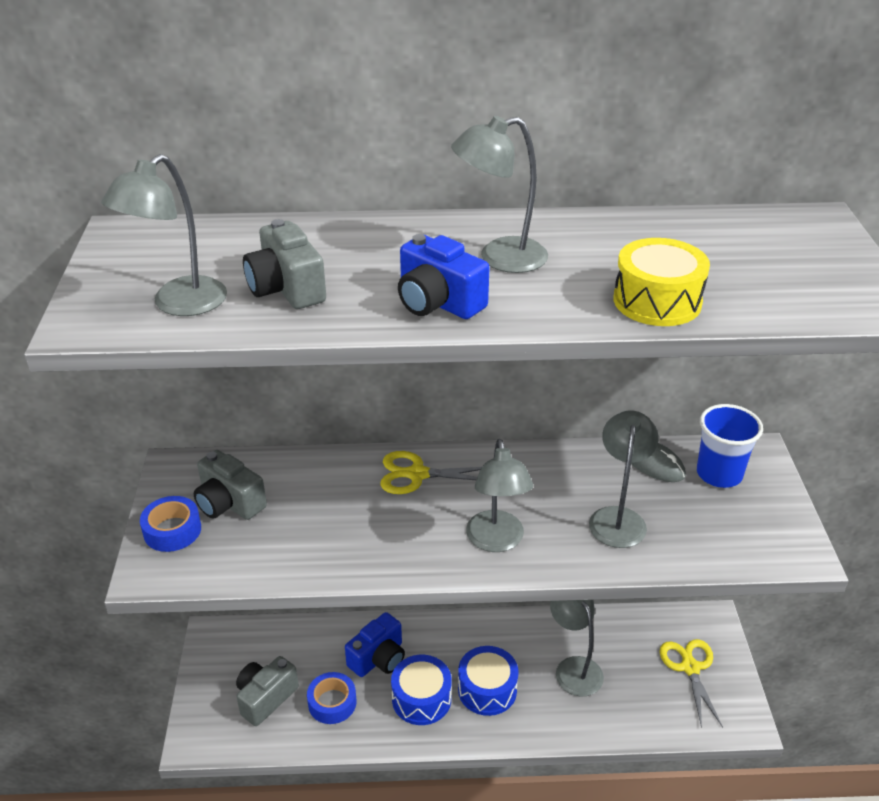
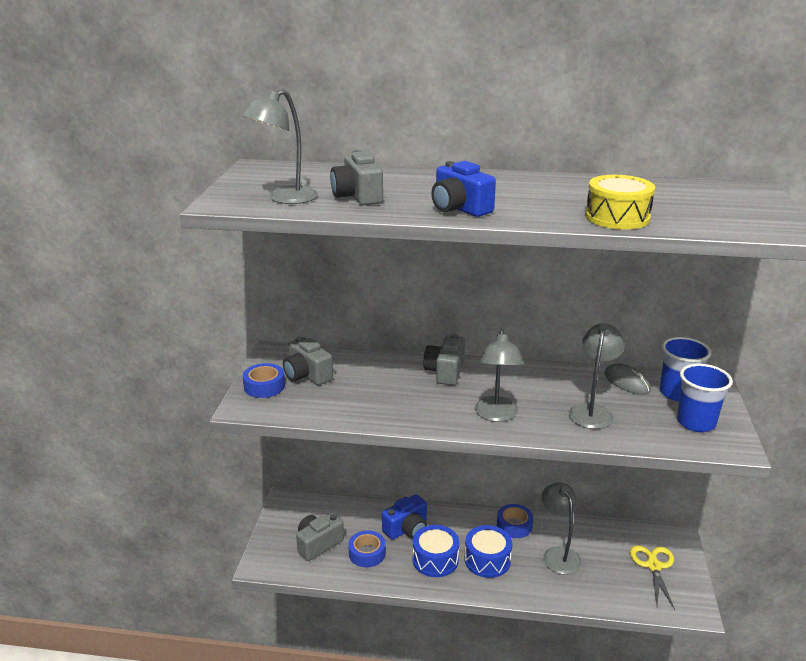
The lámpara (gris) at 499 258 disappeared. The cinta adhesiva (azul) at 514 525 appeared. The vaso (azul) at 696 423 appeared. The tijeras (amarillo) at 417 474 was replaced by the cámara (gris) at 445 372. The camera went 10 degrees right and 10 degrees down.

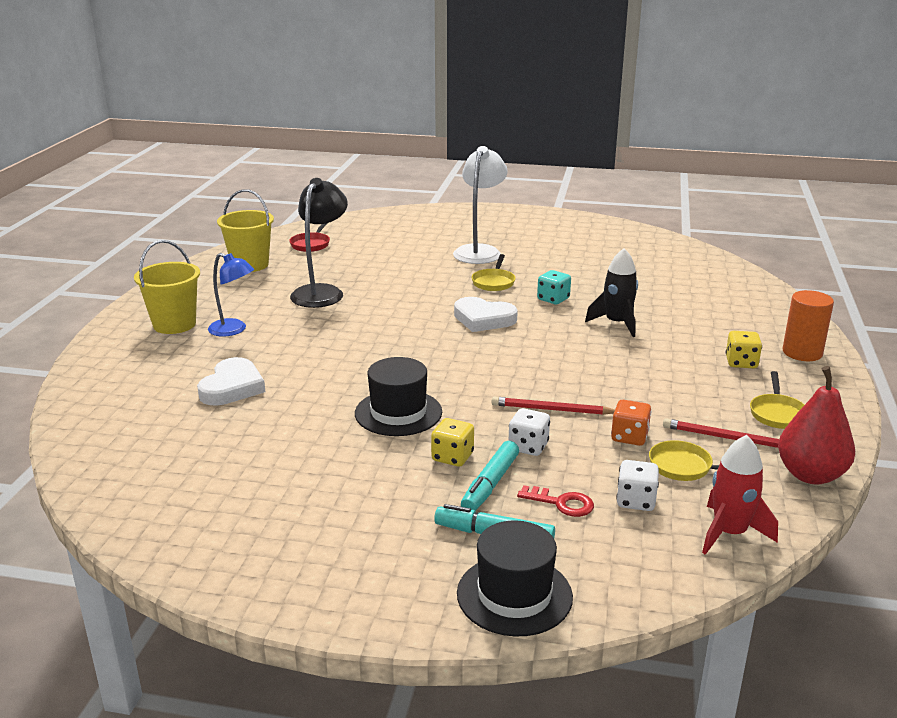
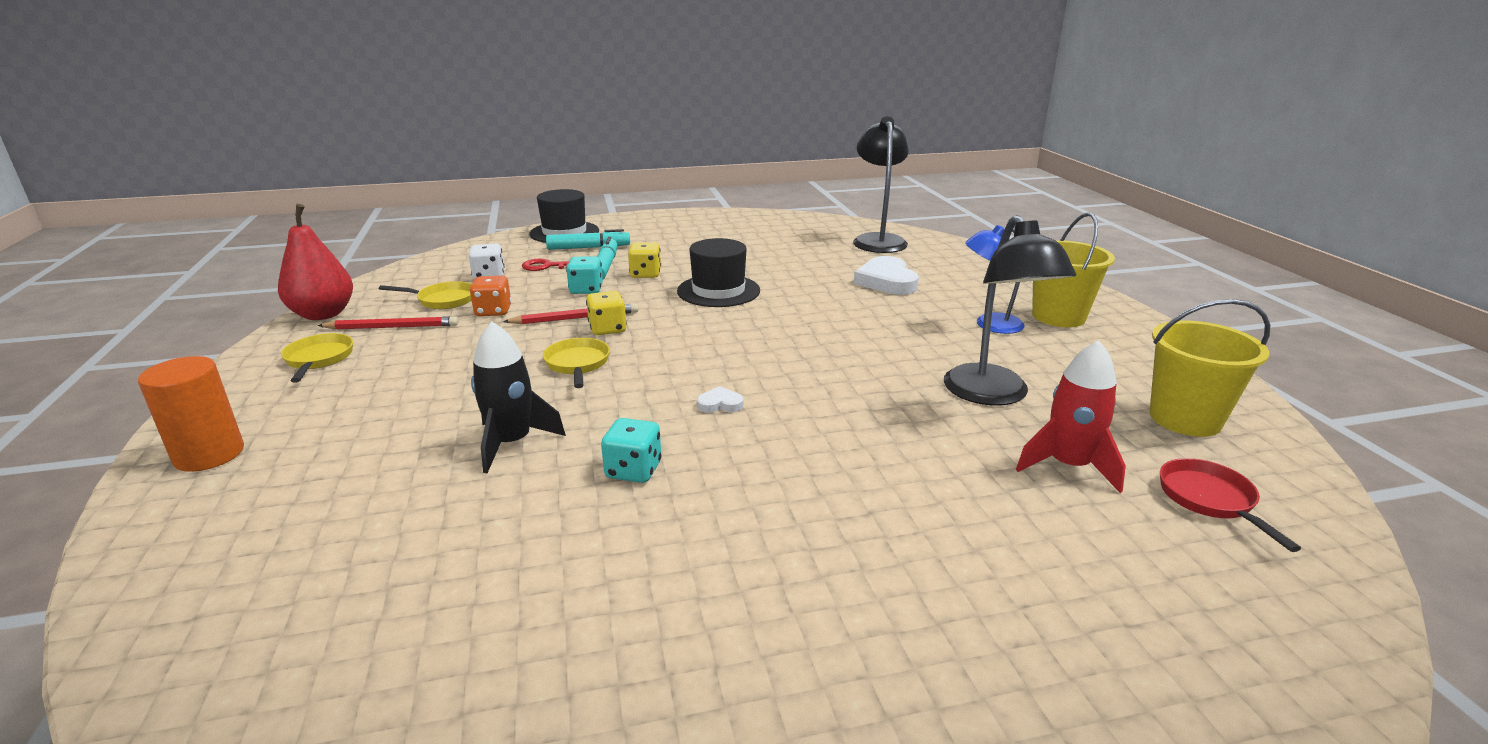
The lámpara (blanco) at 479 251 disappeared. The lámpara (negro) at 878 240 appeared. The sartén (amarillo) moved from 494 282 to 577 364. The cohete (rojo) moved from 729 533 to 1068 466. The dado (amarillo) moved from 741 363 to 607 329. The dado (blanco) at 528 447 became the dado (turquesa) at 586 290. The corazón (blanco) at 483 319 changed to 0.47 times the size. The camera went 155 degrees right and 0 degrees up.

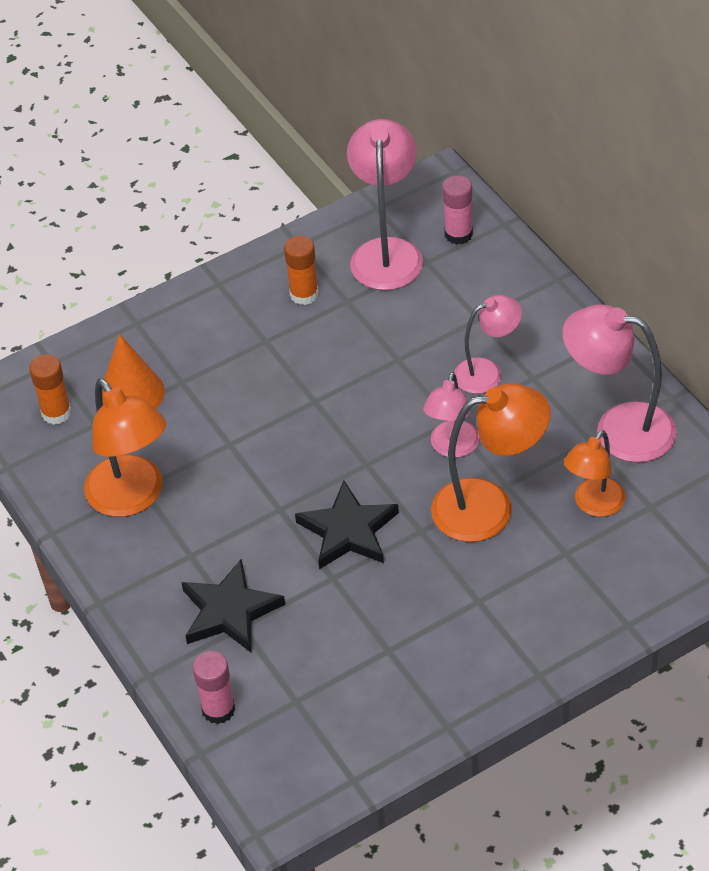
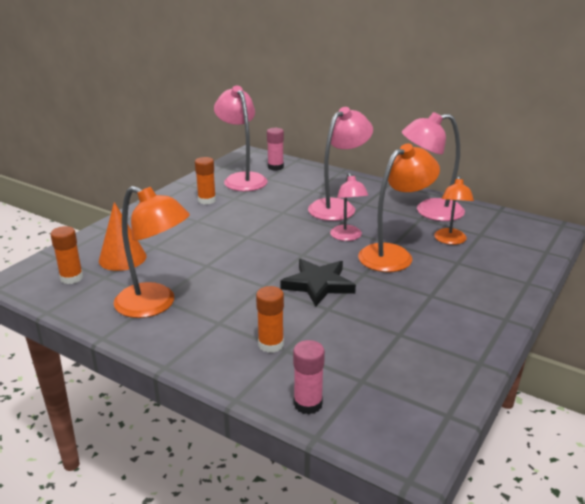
The estrella (negro) at 229 611 was replaced by the barra de pegamento (naranja) at 270 344. The lámpara (rosa) at 487 372 changed to 1.60 times the size. The camera went 30 degrees left and 20 degrees down.

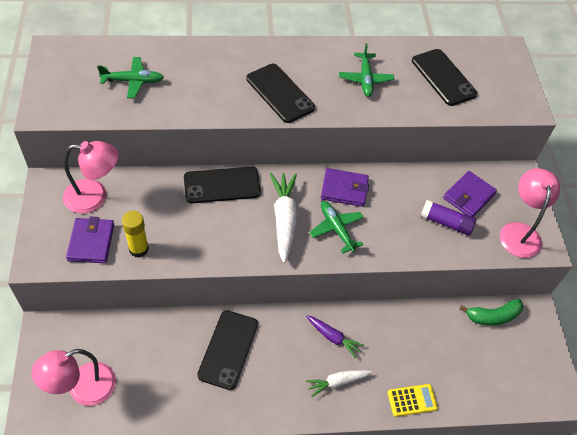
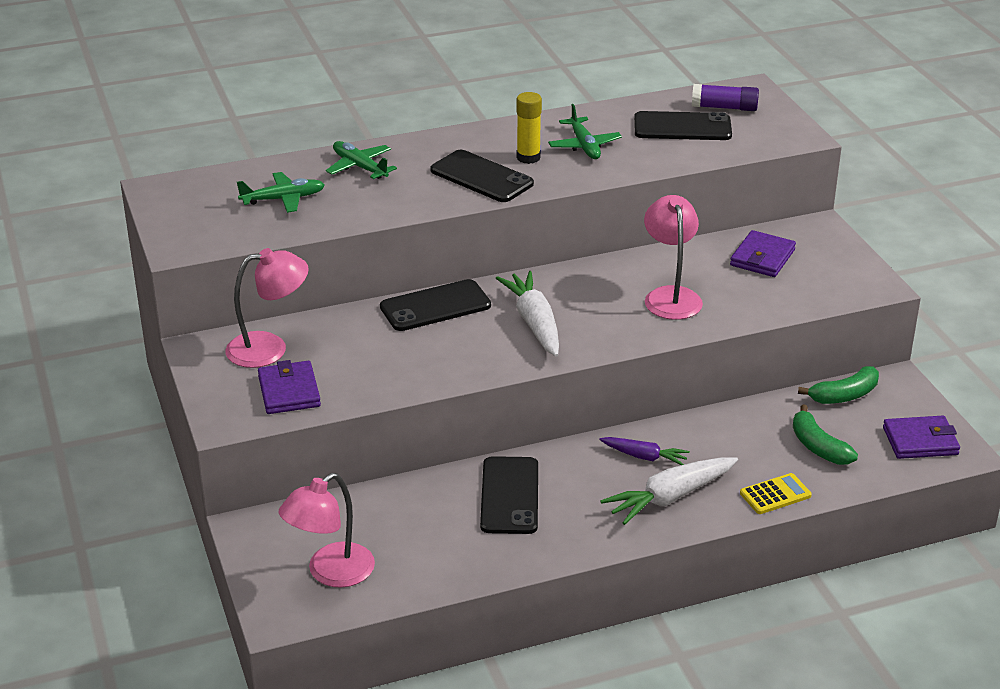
The plátano (verde) at 818 447 appeared. The barra de pegamento (amarillo) moved from 139 249 to 528 157. The avión (verde) moved from 336 229 to 360 167. The cartera (morado) moved from 344 189 to 920 441. The barra de pegamento (morado) moved from 446 222 to 724 107. The lámpara (rosa) moved from 519 232 to 670 296. The móvil (negro) at 443 77 turned 45 degrees counterclockwise. The zanahoria (blanco) at 337 382 changed to 1.66 times the size. The camera went 10 degrees left and 20 degrees down.

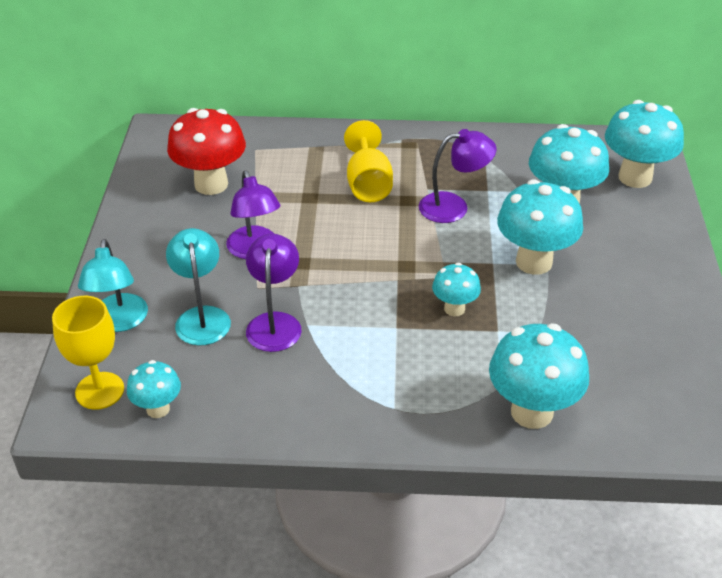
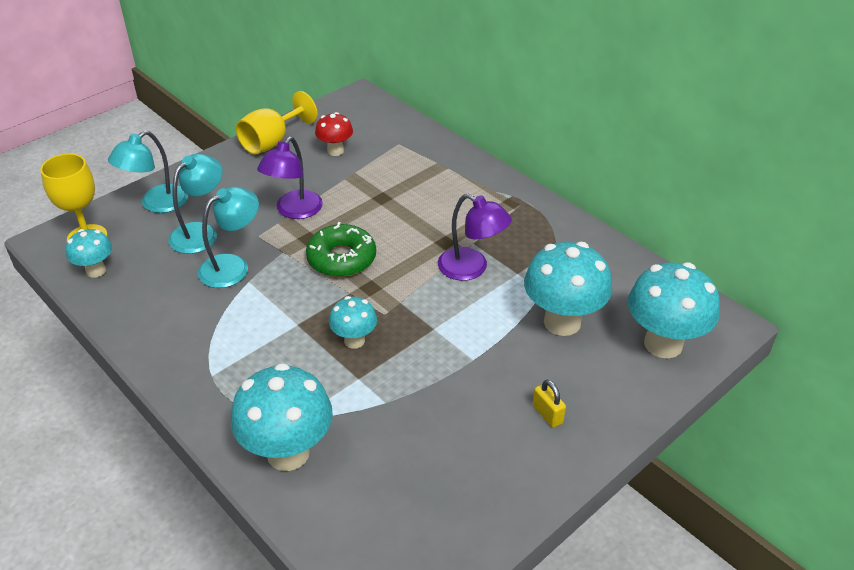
The seta (turquesa) at 534 262 disappeared. The rosquilla (verde) at 341 258 appeared. The candado (amarillo) at 547 414 appeared. The copa (amarillo) moved from 368 184 to 272 142. The lámpara (morado) at 275 323 became the lámpara (turquesa) at 232 266. The seta (rojo) at 211 184 changed to 0.55 times the size. The camera went 45 degrees right and 0 degrees up.

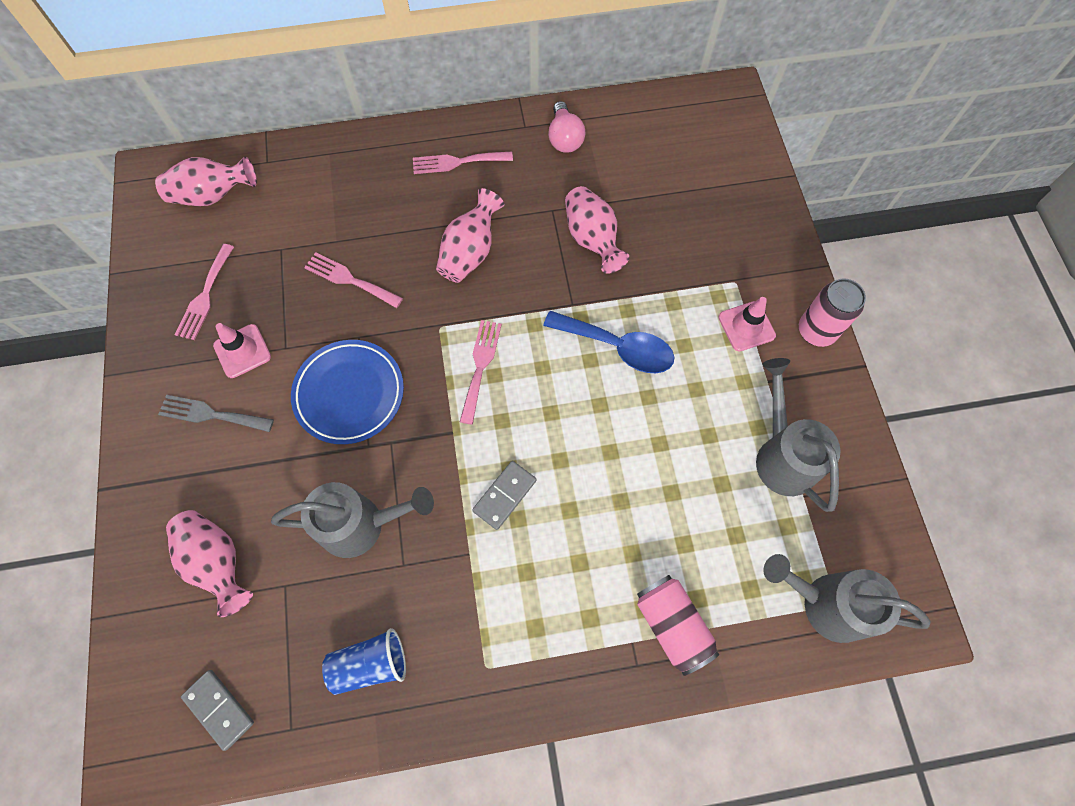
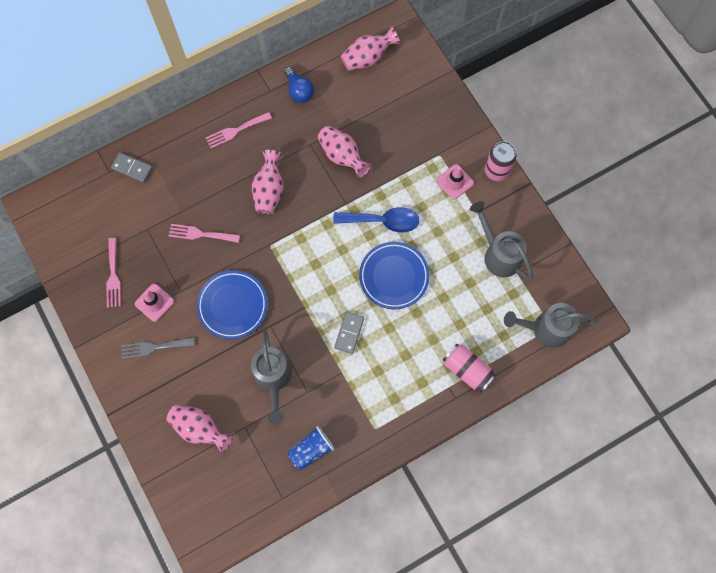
The tenedor (rosa) at 480 366 disappeared. The plato (azul) at 394 276 appeared. The florero (rosa) moved from 213 196 to 367 58. The ficha de dominó (gris) moved from 219 709 to 132 168. The bombilla (rosa) at 564 138 became the bombilla (azul) at 299 91. The regadera (gris) at 361 525 turned 105 degrees clockwise. The camera went 20 degrees left and 5 degrees up.

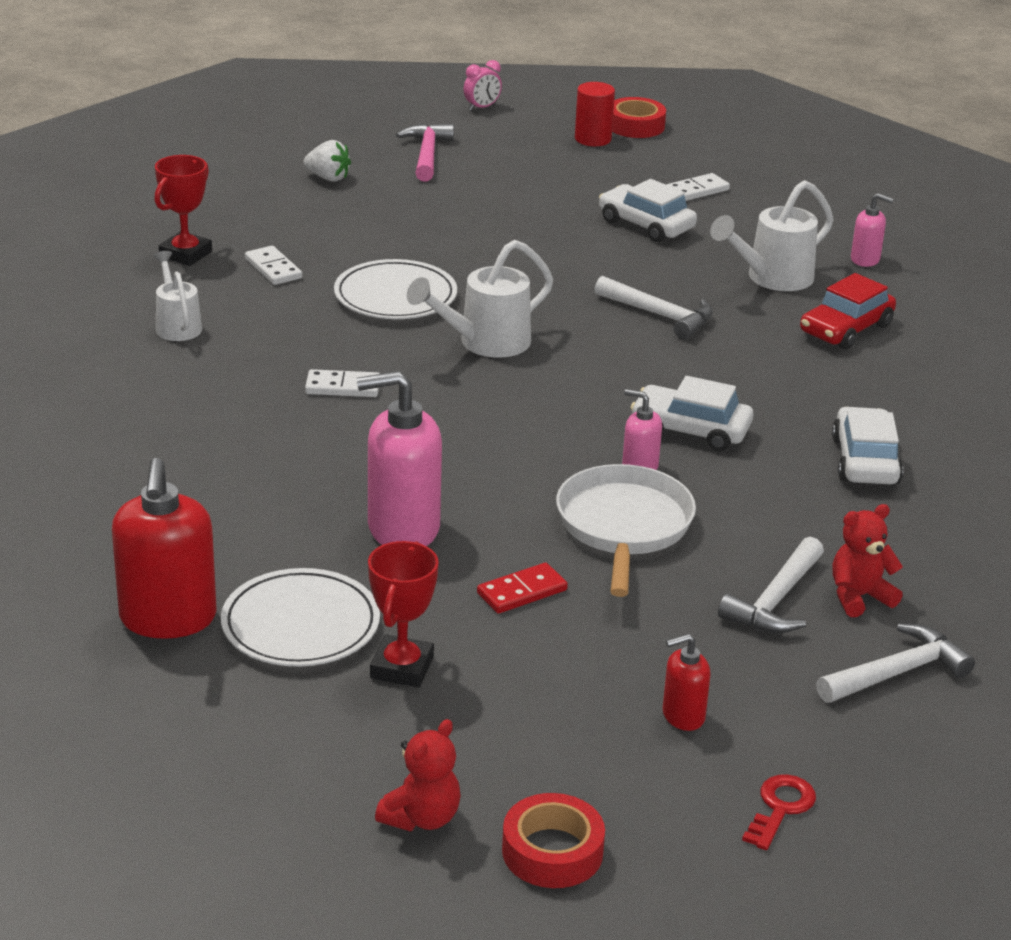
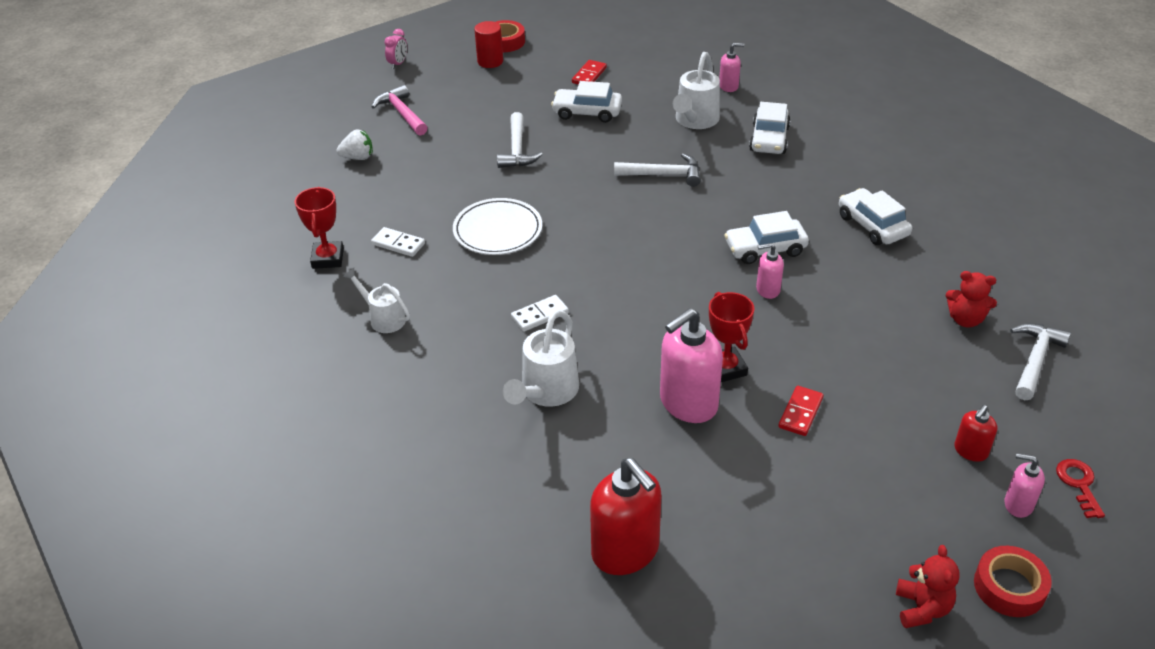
The plato (blanco) at 300 625 disappeared. The sartén (blanco) at 623 527 disappeared. The dispensador de jabón (rosa) at 1018 504 appeared. The trofeo (rojo) moved from 402 667 to 725 368. The regadera (blanco) moved from 485 343 to 546 392. The martillo (blanco) moved from 775 600 to 517 149. The ficha de dominó (blanco) at 697 190 became the ficha de dominó (rojo) at 589 75. The coche (rojo) at 846 329 became the coche (blanco) at 769 139. The osito (rojo) at 859 597 turned 105 degrees counterclockwise. The camera went 30 degrees left and 10 degrees up.

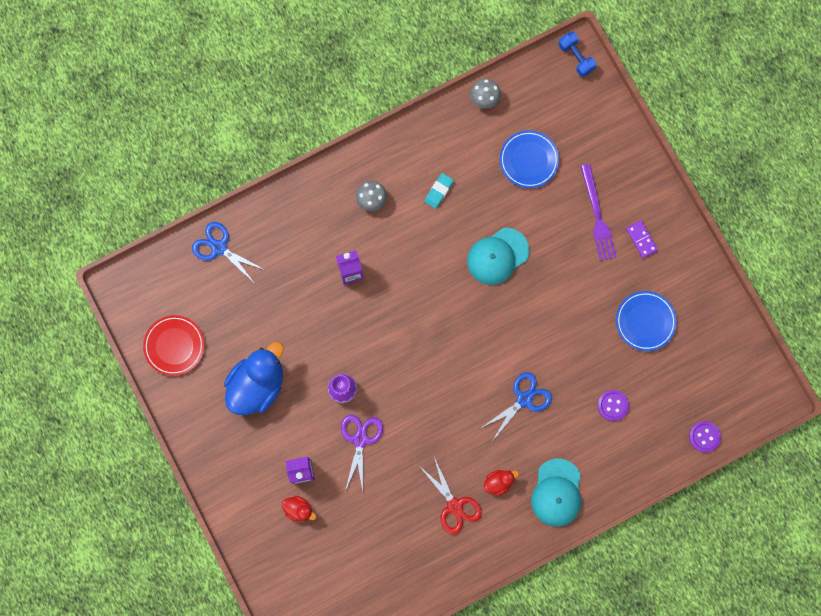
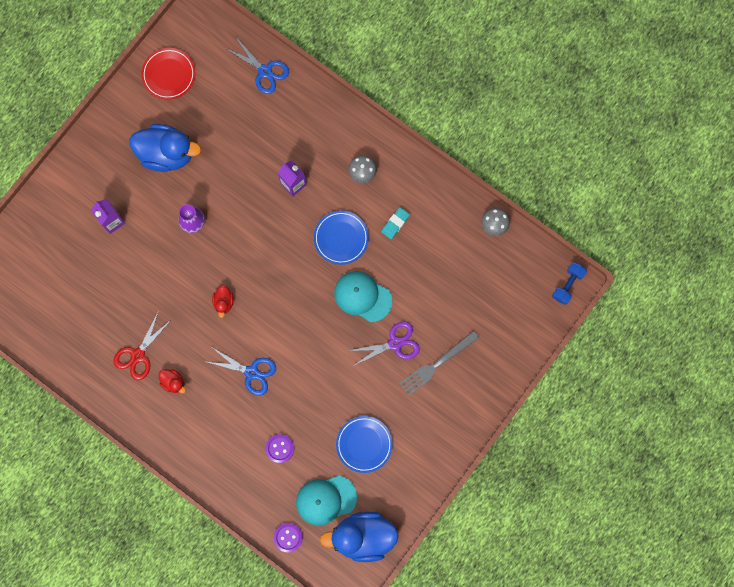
The ficha de dominó (morado) at 641 239 disappeared. The pato (azul) at 363 536 appeared. The pato (rojo) moved from 299 509 to 223 302. The tijeras (morado) moved from 360 439 to 395 343. The plato (azul) moved from 528 160 to 341 238. The gorra (turquesa) moved from 557 493 to 326 500. The tenedor (morado) at 597 216 became the tenedor (gris) at 437 364. The tijeras (azul) at 219 248 turned 120 degrees clockwise. The goma de borrar (turquesa) at 438 191 turned 60 degrees counterclockwise. The camera went 65 degrees right and 0 degrees up.

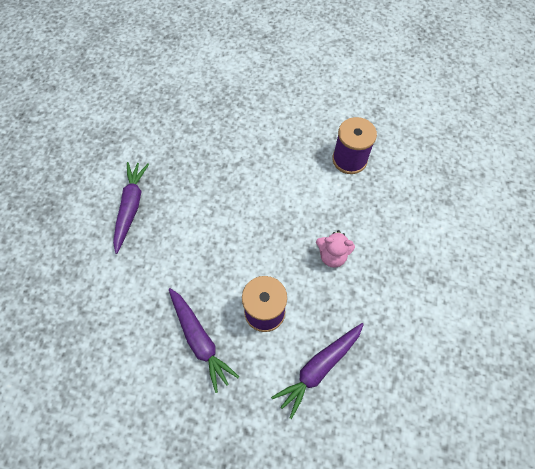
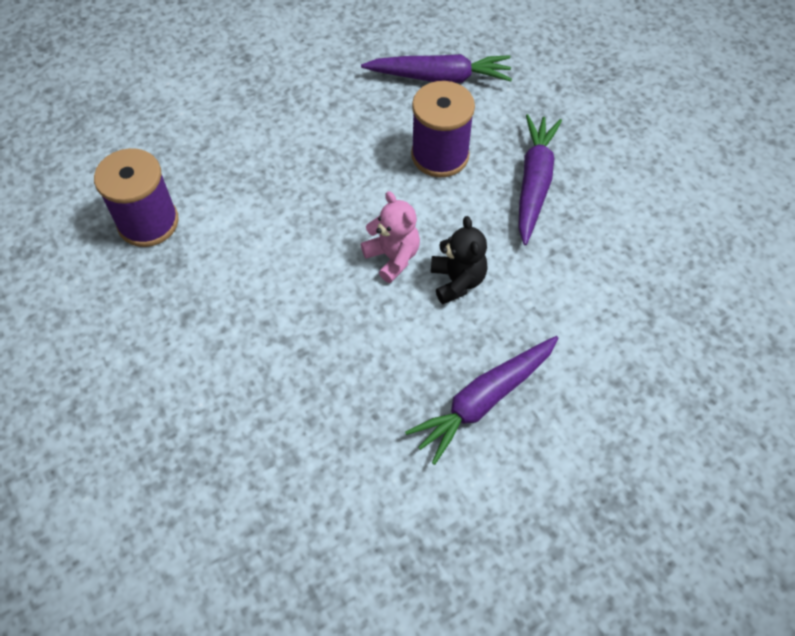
The osito (negro) at 457 281 appeared. The osito (rosa) moved from 332 255 to 393 257. The camera went 135 degrees left and 5 degrees down.

